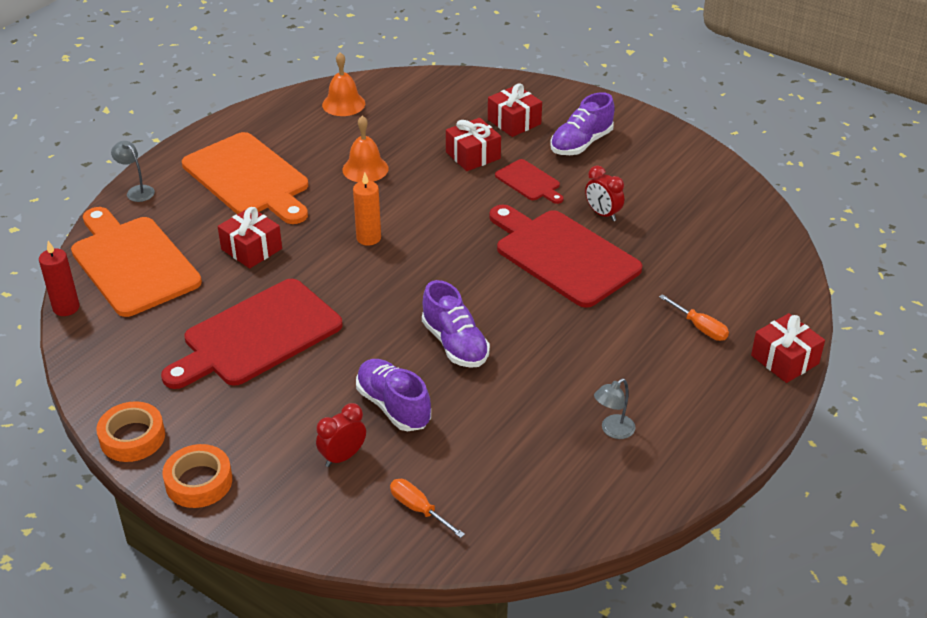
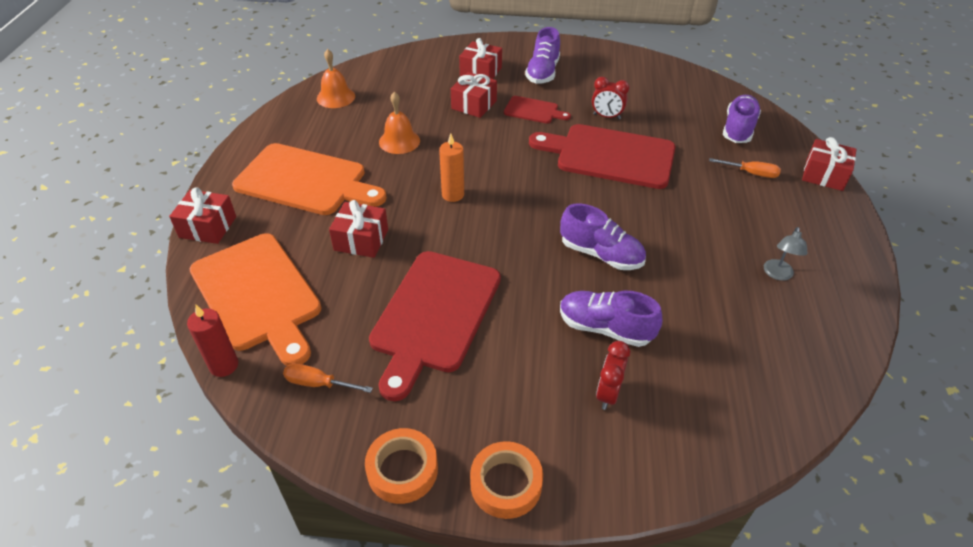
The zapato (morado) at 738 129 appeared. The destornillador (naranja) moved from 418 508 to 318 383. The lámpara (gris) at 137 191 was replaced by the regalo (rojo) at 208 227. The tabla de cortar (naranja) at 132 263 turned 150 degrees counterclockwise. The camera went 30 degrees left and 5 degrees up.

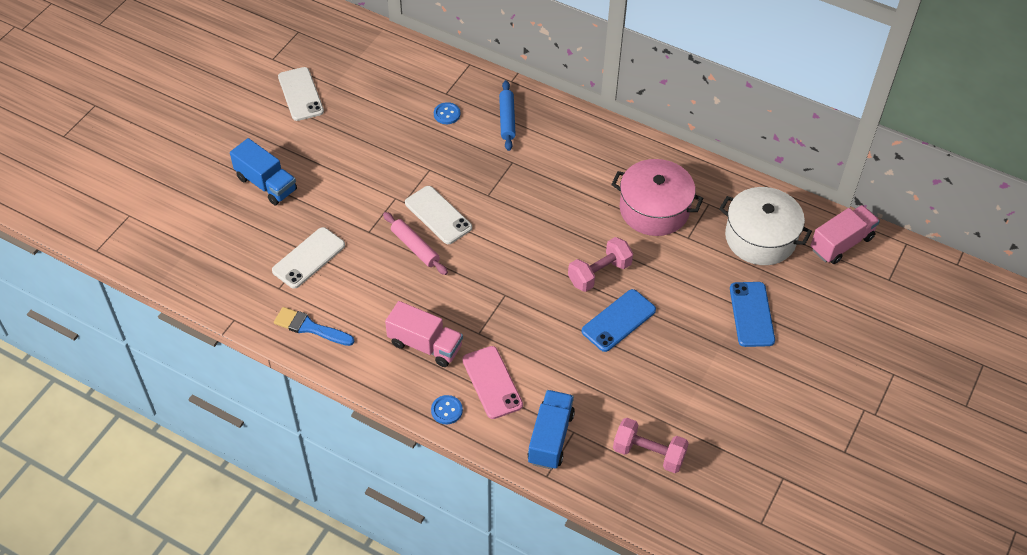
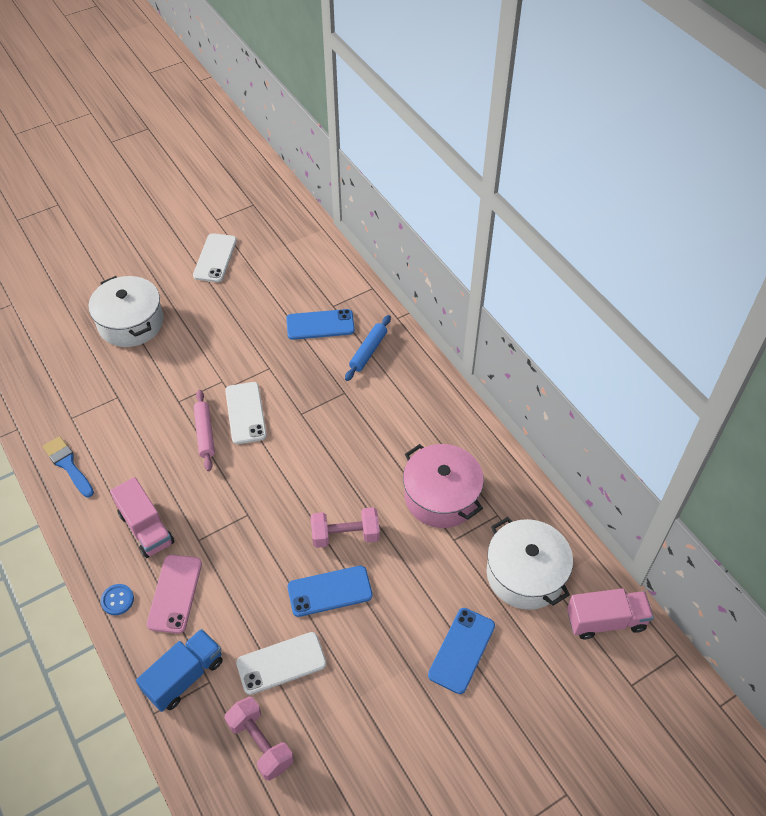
The móvil (blanco) moved from 309 258 to 281 663. The camión (azul) at 266 184 was replaced by the olla (blanco) at 131 323. The botón (azul) at 447 114 was replaced by the móvil (azul) at 320 325. The camera went 30 degrees right and 0 degrees up.

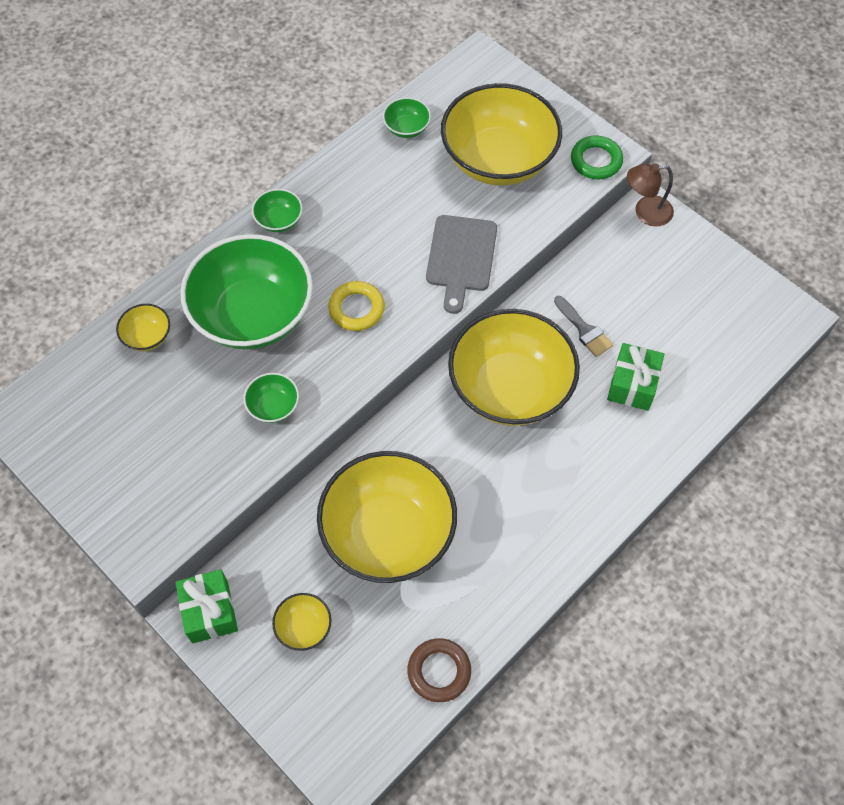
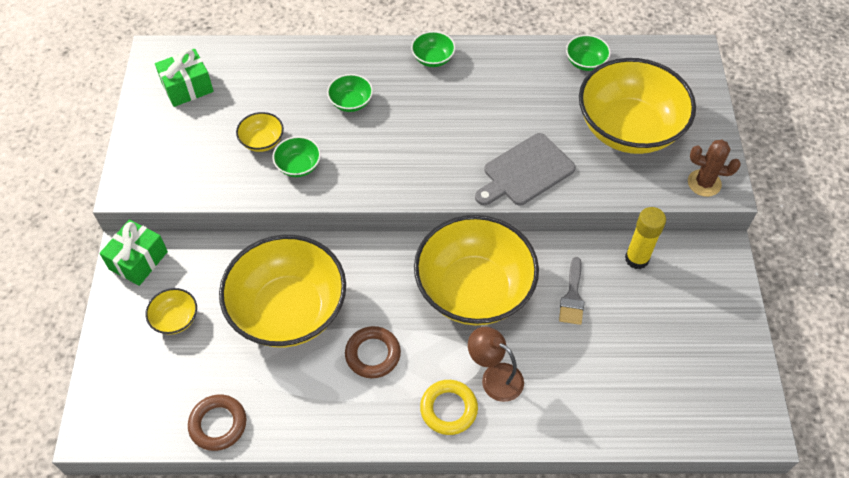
The anillo (marrón) at 373 354 appeared. The barra de pegamento (amarillo) at 636 259 appeared. The cuenco (amarillo) moved from 147 336 to 262 141. The anillo (amarillo) moved from 356 309 to 448 409. The regalo (verde) moved from 632 385 to 187 87. The lámpara (marrón) moved from 645 212 to 494 377. The anillo (verde) at 596 161 was replaced by the cactus (marrón) at 704 183. The cuenco (verde) at 253 314 changed to 0.41 times the size. The camera went 45 degrees right and 5 degrees down.

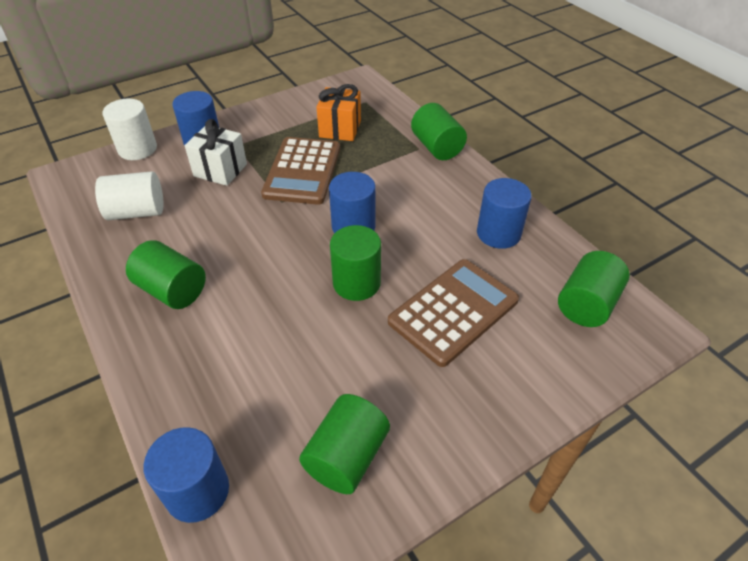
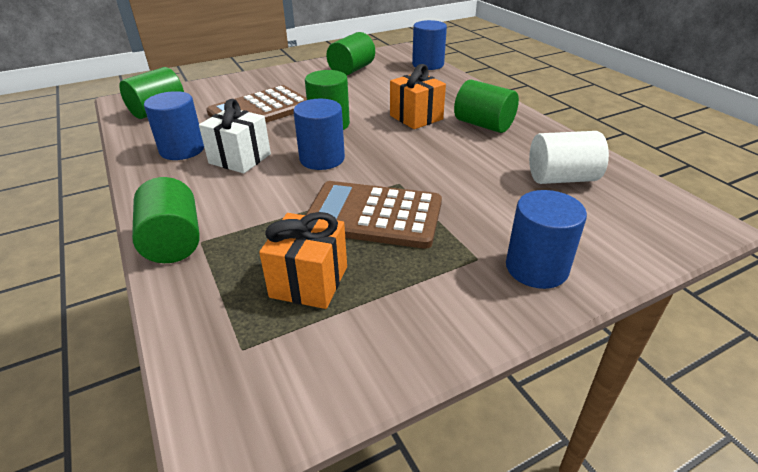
The cilindro (blanco) at 137 149 disappeared. The regalo (naranja) at 416 117 appeared. The regalo (blanco) moved from 220 170 to 240 159. The calculadora (marrón) at 302 171 turned 90 degrees counterclockwise. The camera went 175 degrees left and 10 degrees down.

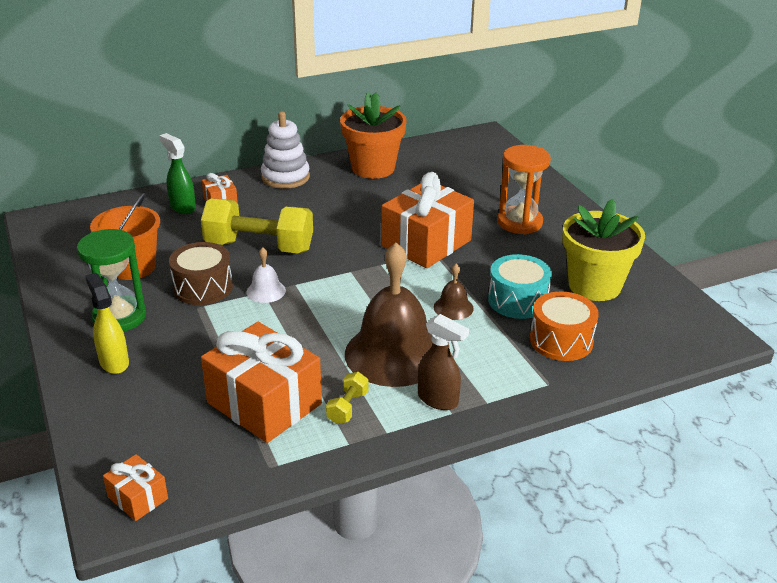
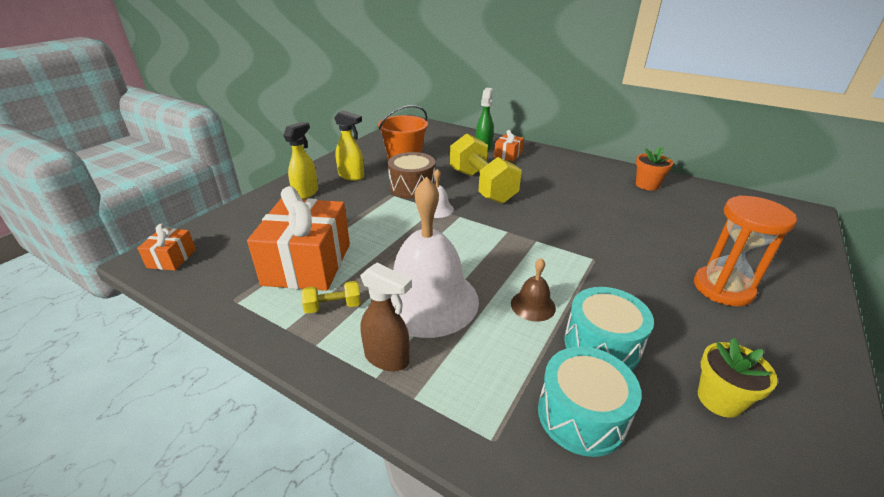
The juguete apilable (blanco) at 285 177 disappeared. The regalo (naranja) at 426 243 disappeared. The reloj de arena (verde) at 119 317 was replaced by the pulverizador (amarillo) at 352 176. The campana (marrón) at 394 354 became the campana (blanco) at 428 300. The tambor (naranja) at 561 340 became the tambor (turquesa) at 581 415. The pulverizador (marrón) at 438 400 turned 60 degrees counterclockwise. The maceta (naranja) at 373 168 changed to 0.54 times the size. The maceta (amarillo) at 594 286 changed to 0.54 times the size. The camera went 55 degrees right and 0 degrees up.

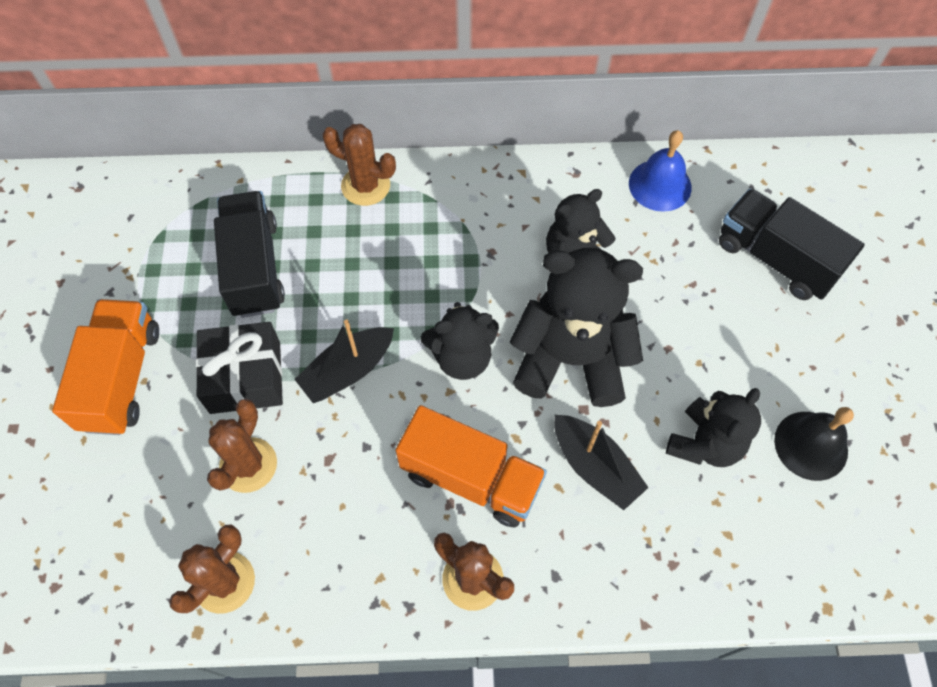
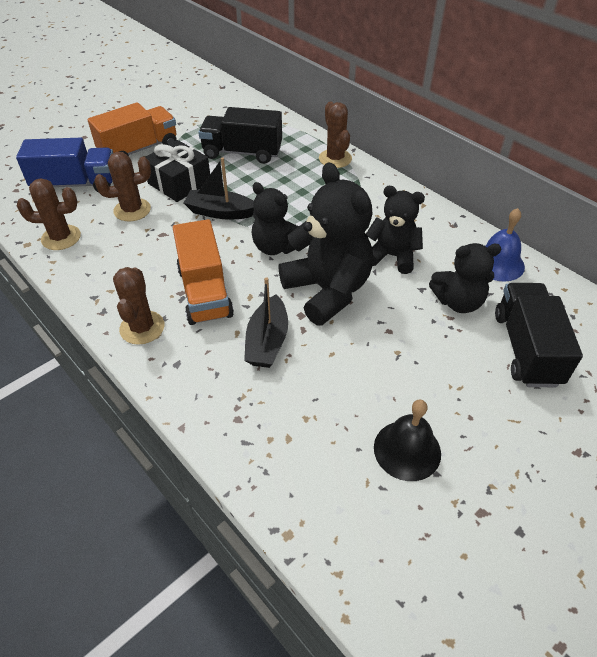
The camión (azul) at 76 184 appeared. The osito (negro) moved from 704 443 to 458 302. The camión (negro) at 254 268 turned 120 degrees counterclockwise. The camera went 50 degrees right and 15 degrees down.

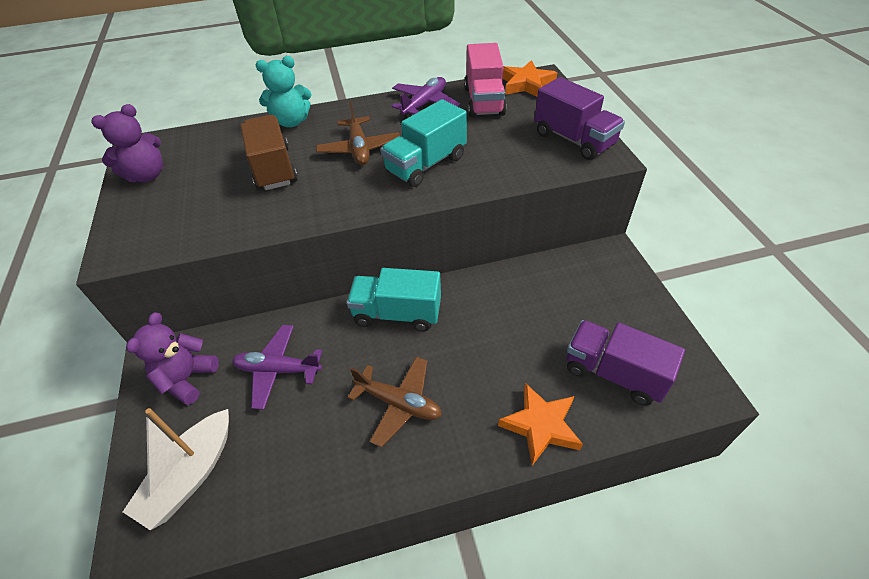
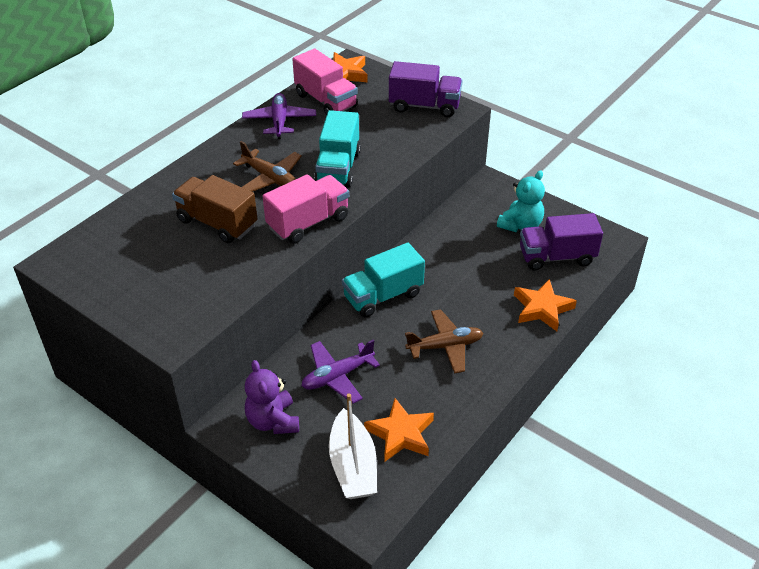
The osito (morado) at 147 175 disappeared. The camión (rosa) at 308 222 appeared. The estrella (naranja) at 400 434 appeared. The osito (turquesa) moved from 291 122 to 520 225. The camera went 40 degrees left and 5 degrees down.

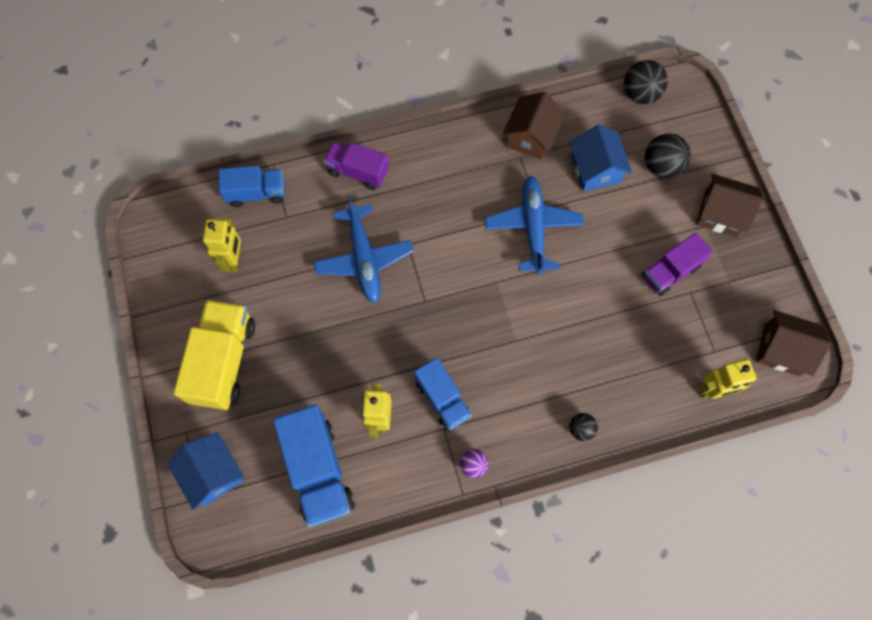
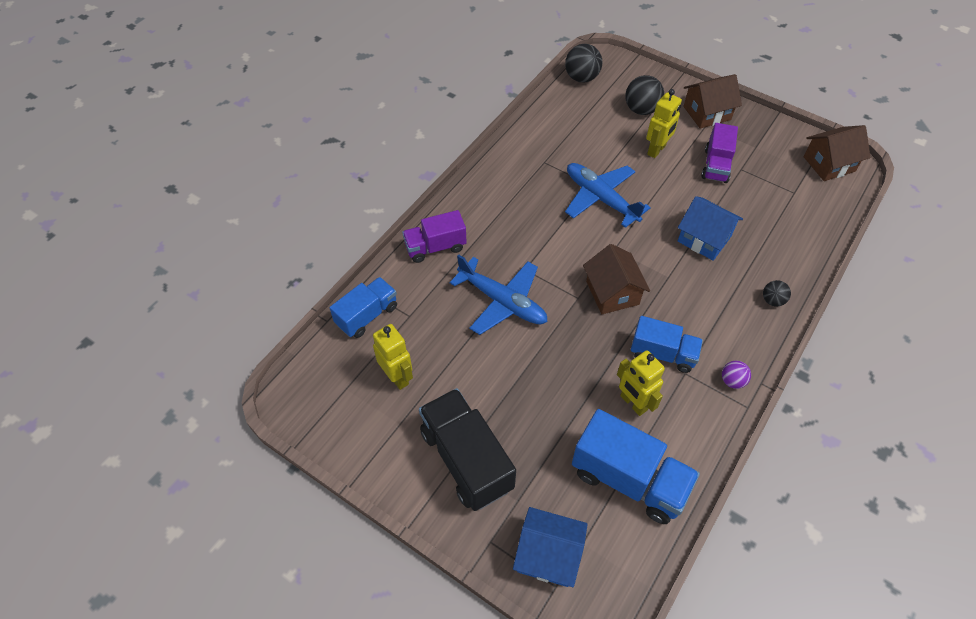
The casa (marrón) moved from 531 137 to 612 293. The casa (azul) moved from 595 169 to 704 239. The robot (amarillo) moved from 713 390 to 656 150. The camión (amarillo) at 223 361 became the camión (negro) at 466 459. The camera went 40 degrees left and 15 degrees down.

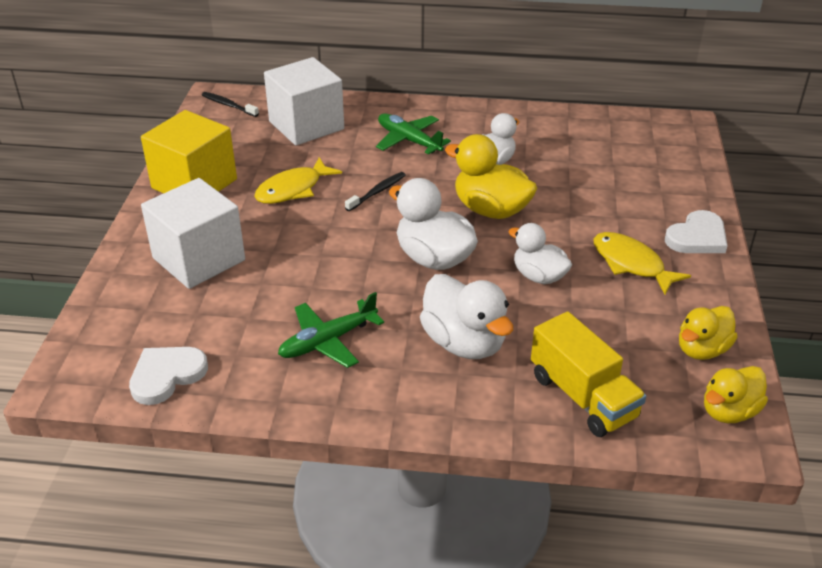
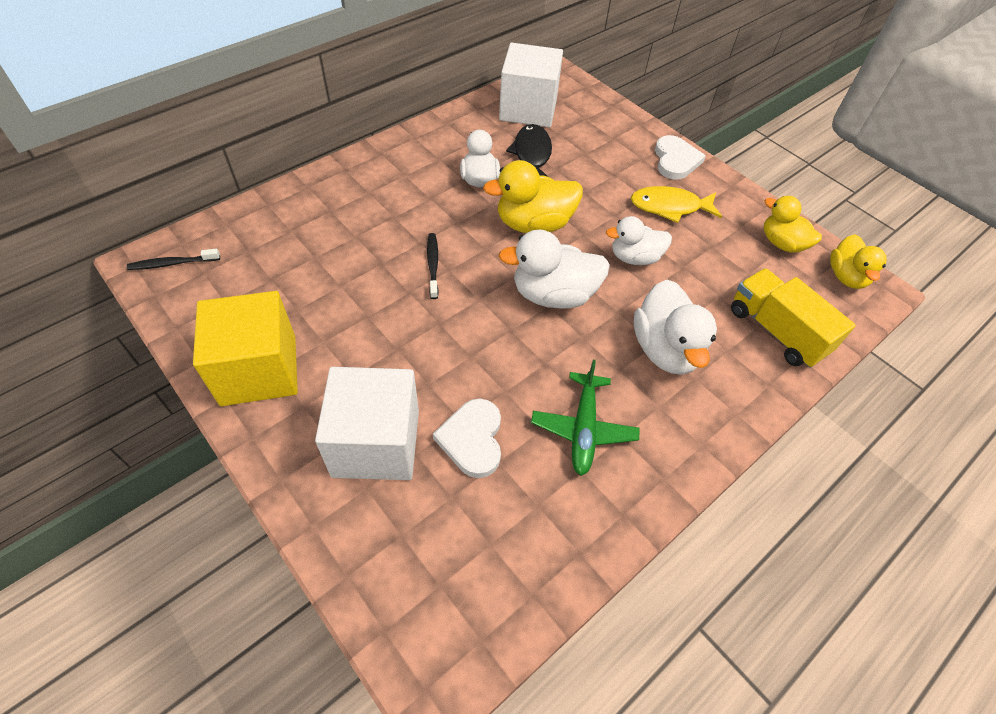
The pez (amarillo) at 293 189 disappeared. The avión (verde) at 408 140 disappeared. The pez (negro) at 532 154 appeared. The corazón (blanco) moved from 166 375 to 472 439. The cubo (blanco) moved from 306 125 to 528 109. The pato (blanco) at 464 343 turned 75 degrees clockwise. The camión (amarillo) at 583 396 turned 135 degrees counterclockwise. The pato (amarillo) at 702 349 turned 135 degrees clockwise. The camera went 50 degrees left and 15 degrees up.

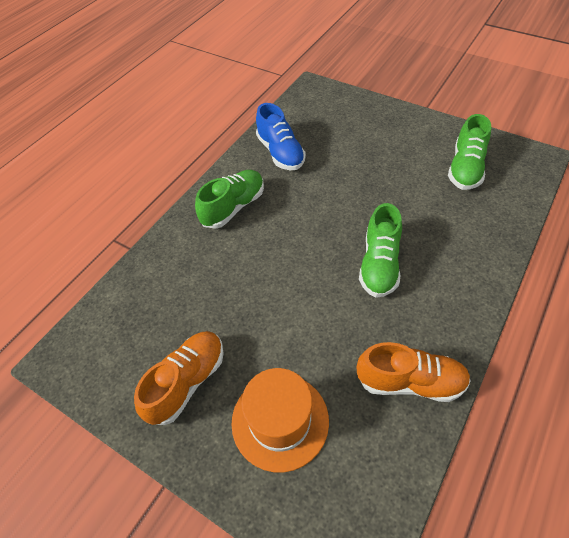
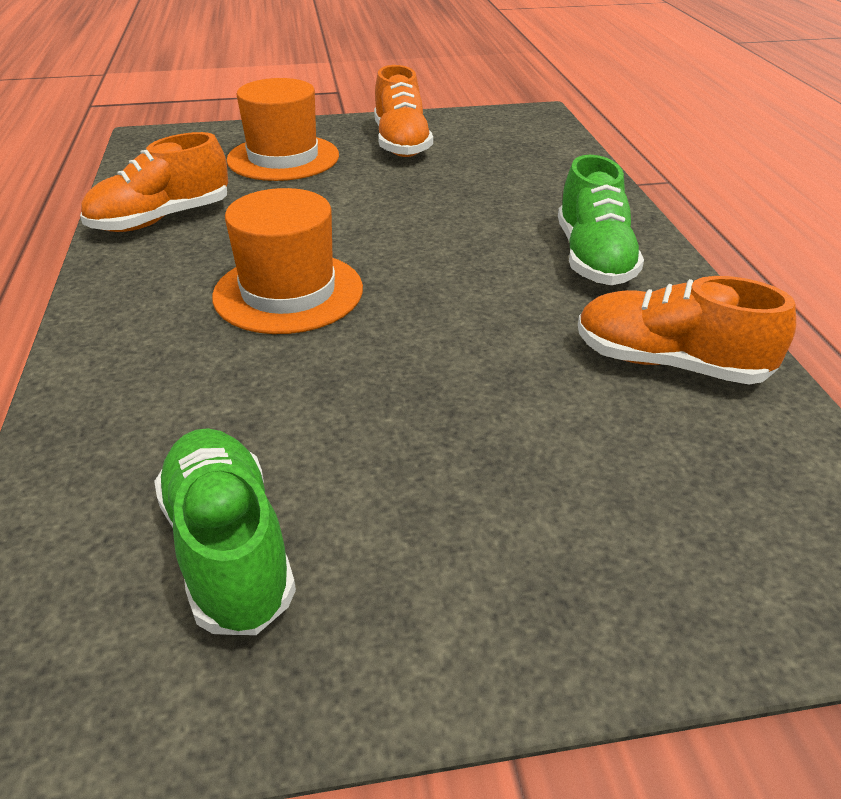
The zapato (verde) at 379 264 was replaced by the sombrero (naranja) at 288 292. The zapato (azul) at 280 153 became the zapato (naranja) at 669 363. The camera went 135 degrees right and 15 degrees down.

